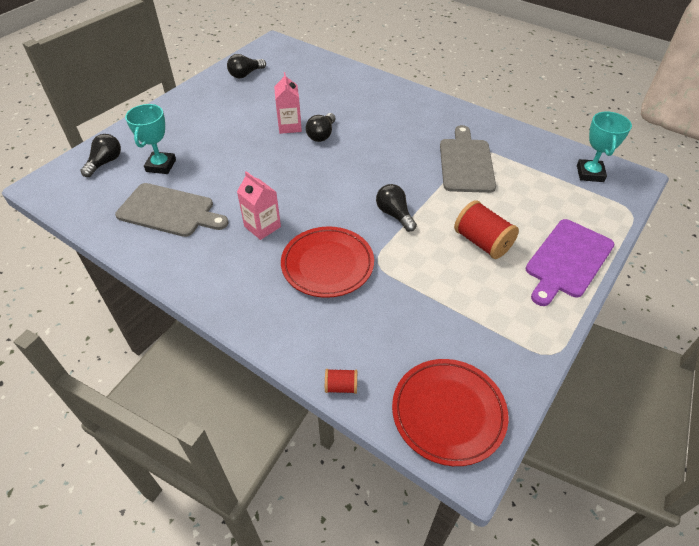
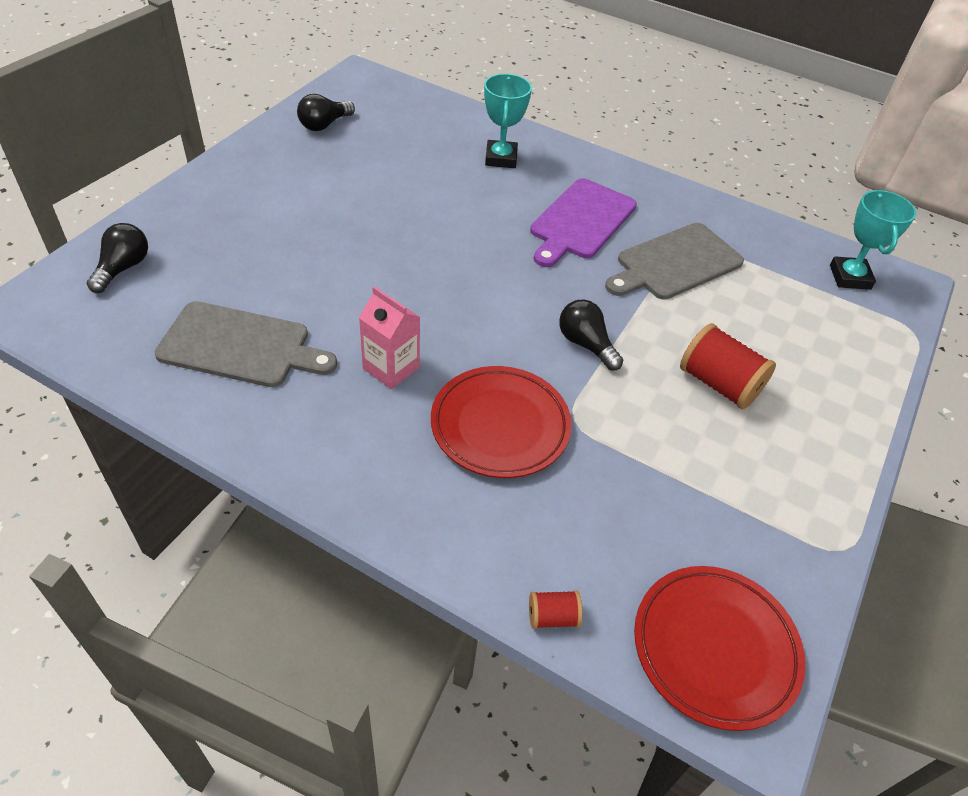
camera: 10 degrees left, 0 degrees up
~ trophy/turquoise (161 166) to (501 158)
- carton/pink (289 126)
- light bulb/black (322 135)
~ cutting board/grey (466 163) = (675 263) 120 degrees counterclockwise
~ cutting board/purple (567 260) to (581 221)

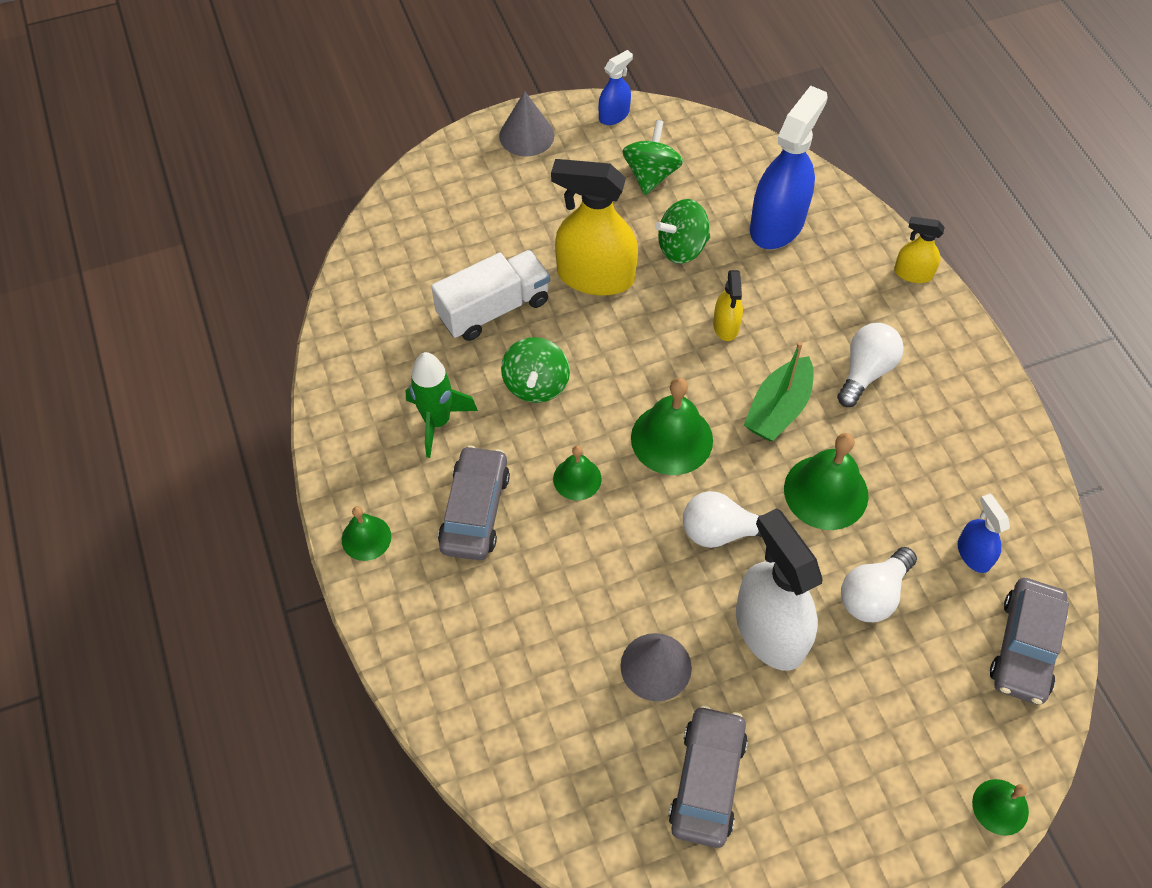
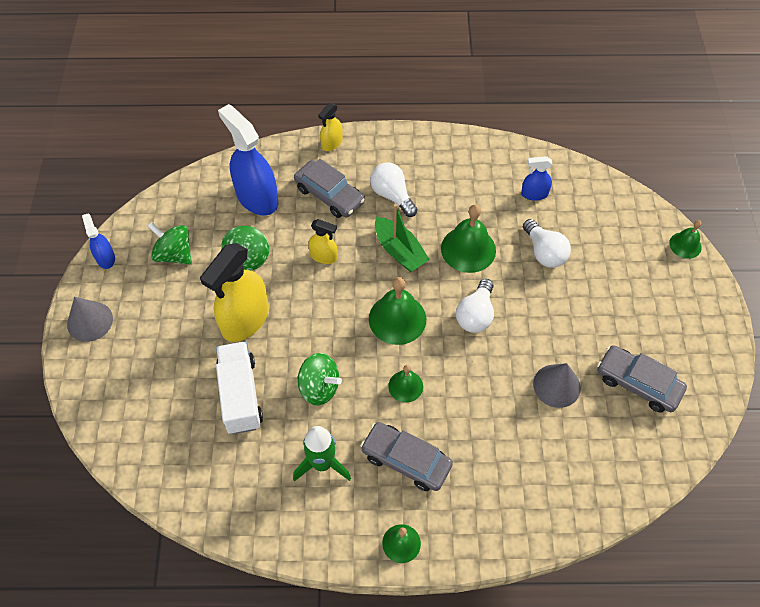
camera: 70 degrees left, 0 degrees up
- spray bottle/white (769 631)
~ car/grey (1025 646) to (329 195)

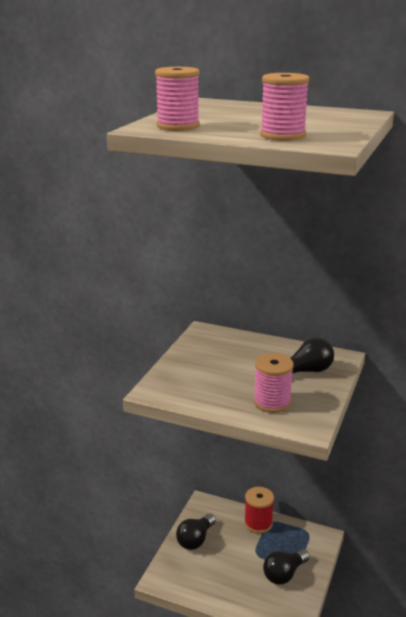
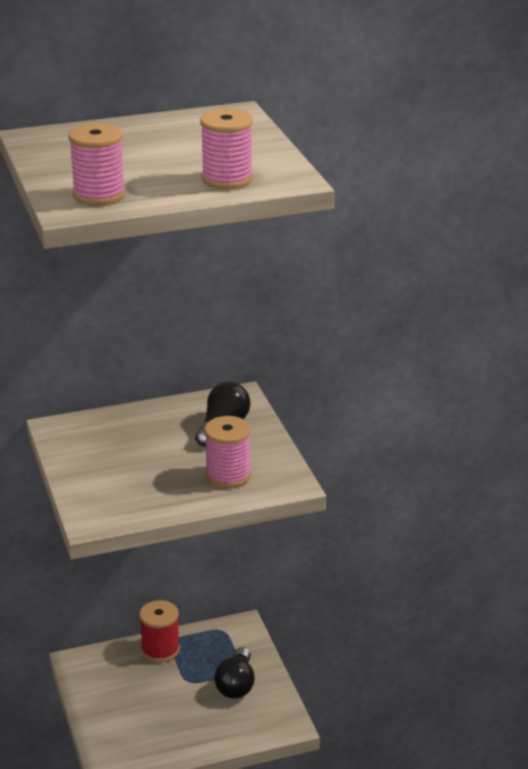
camera: 40 degrees left, 5 degrees up
- light bulb/black (195 540)

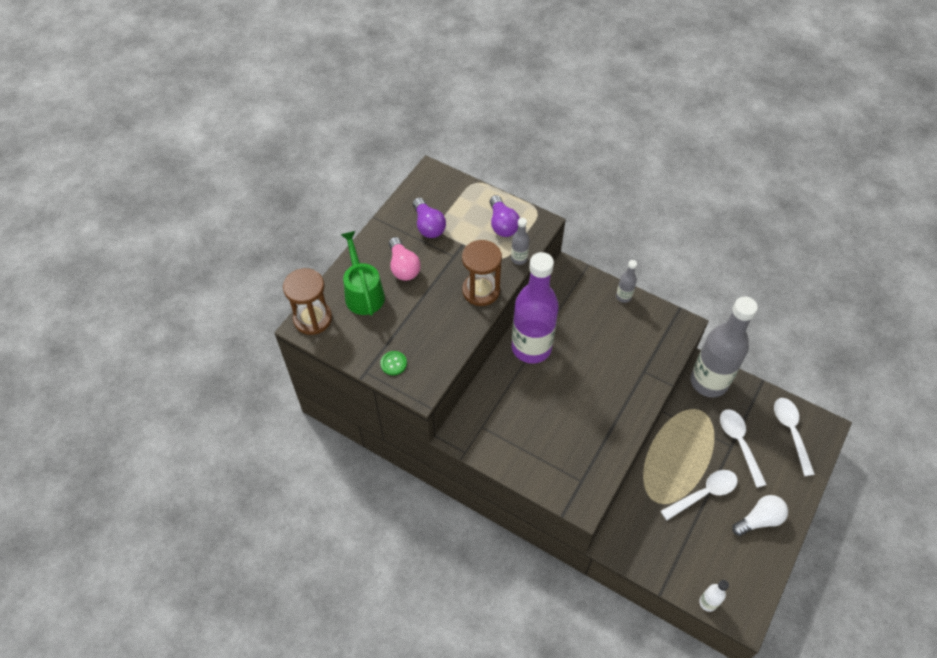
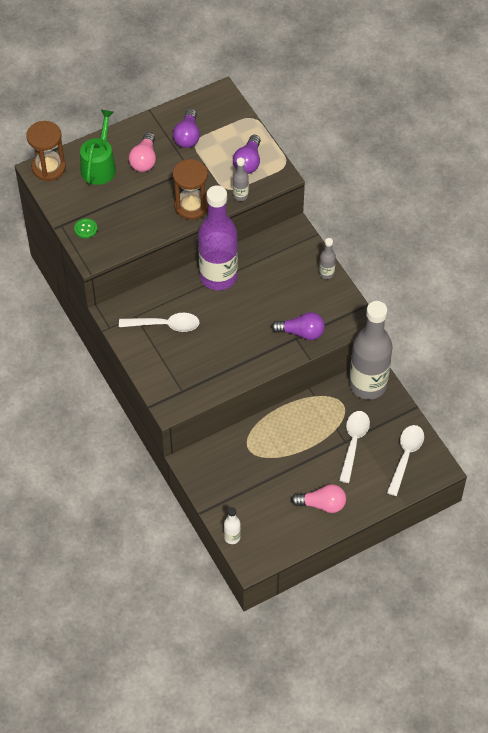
camera: 30 degrees right, 0 degrees up
~ spoon/white (704 493) to (165 325)
~ light bulb/white (759 520) to light bulb/pink (322 504)
+ light bulb/purple (301 332)

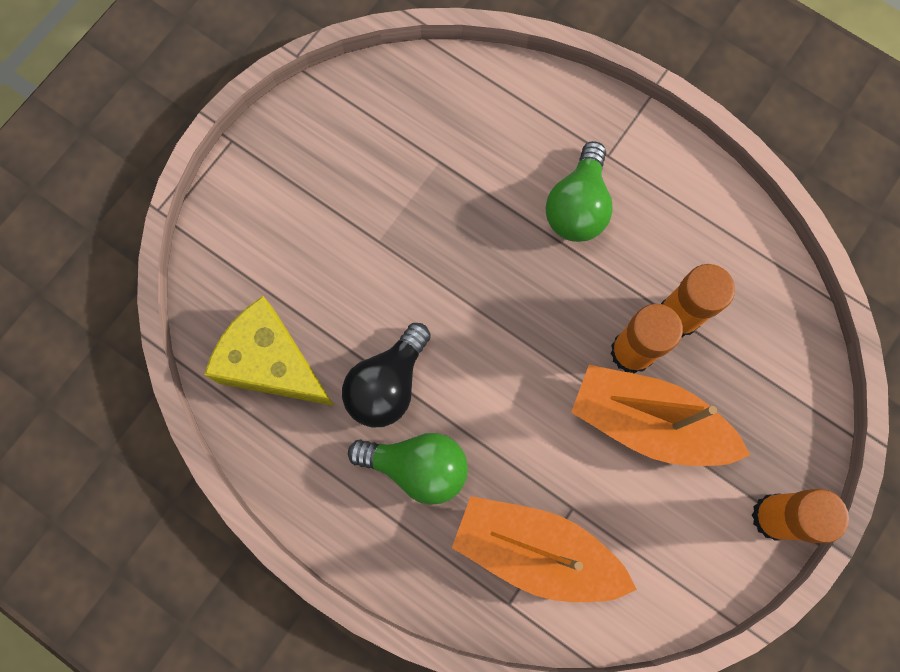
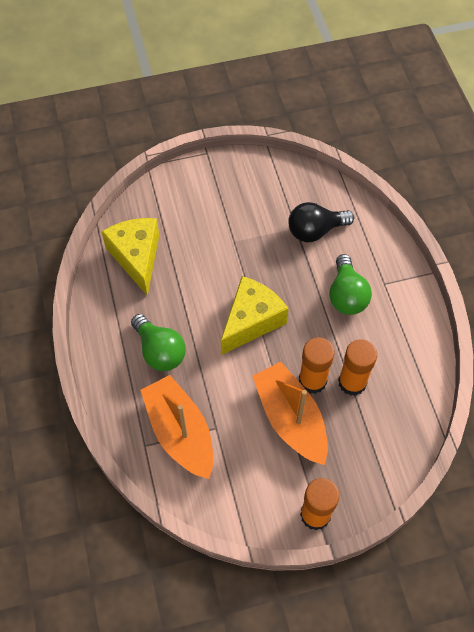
camera: 40 degrees right, 15 degrees down
~ light bulb/black (387 384) to (315 231)
~ light bulb/green (577 206) = (346 295) 60 degrees counterclockwise
+ cheese/yellow (251 321)

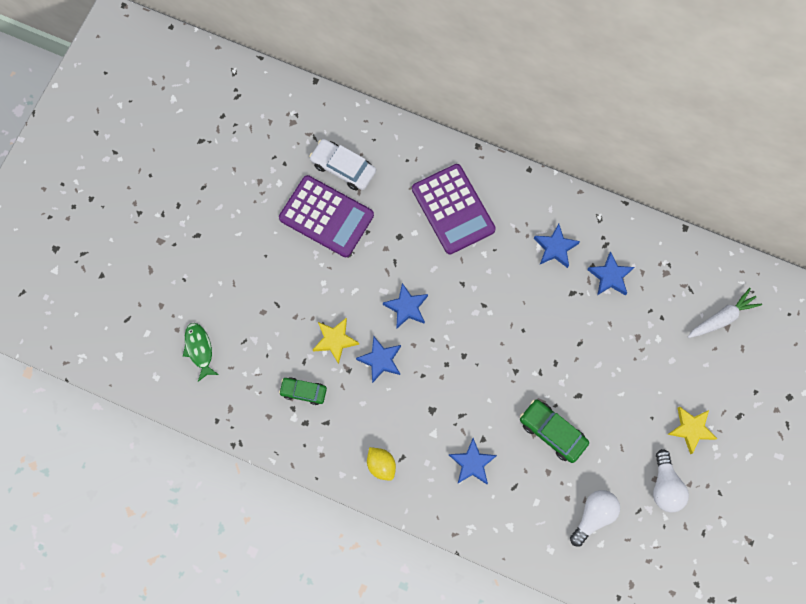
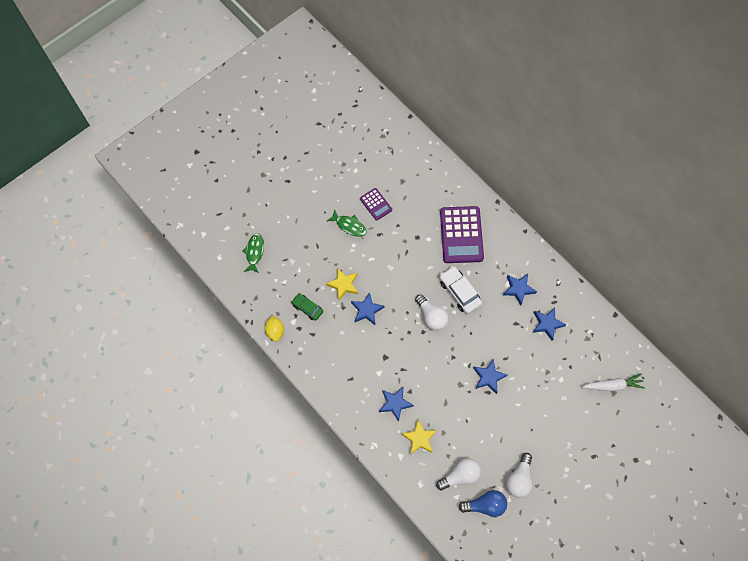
camera: 25 degrees right, 5 degrees down
~ calculator/purple (326 216) = (376 204) x0.52
~ car/white (343 168) to (459 292)
~ lemon/yellow (381 465) to (275 331)
~ star/blue (406 307) to (488 377)
- car/green (552 432)
~ star/yellow (691 429) to (419 438)
+ fish/green (349 226)
+ light bulb/white (431 317)
+ light bulb/blue (485 505)

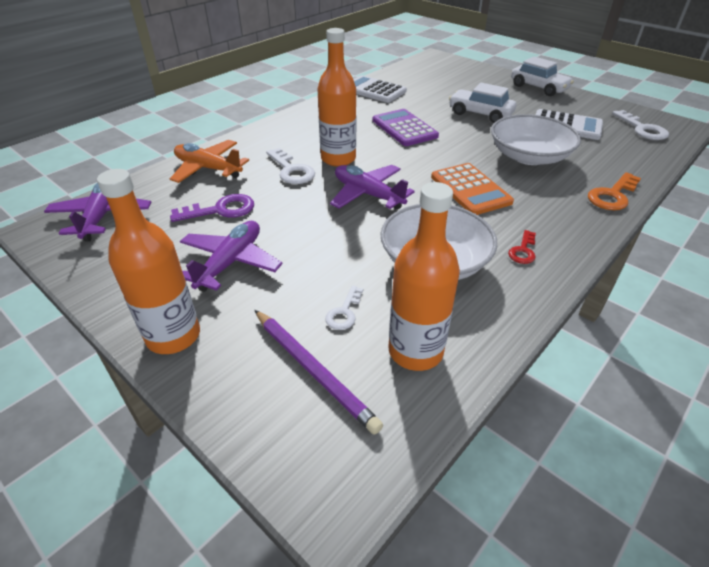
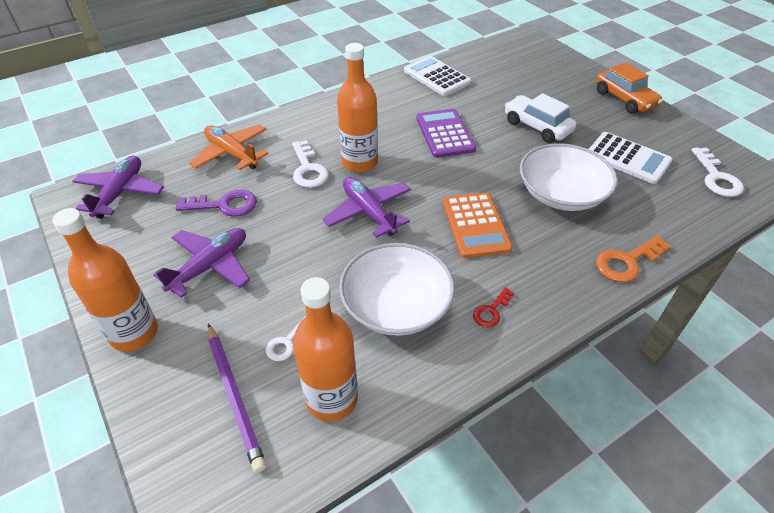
camera: 15 degrees right, 5 degrees up
~ car/white (538 88) to car/orange (624 99)

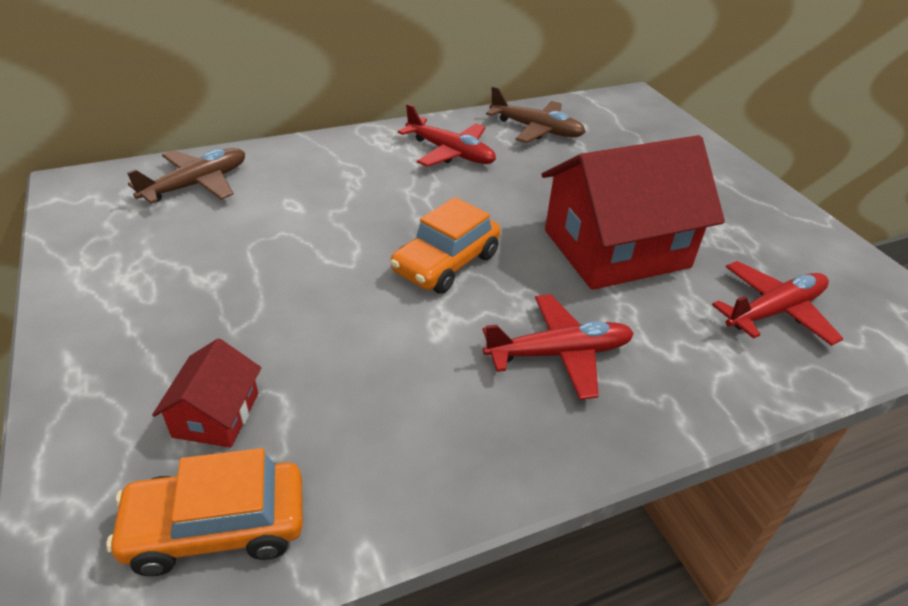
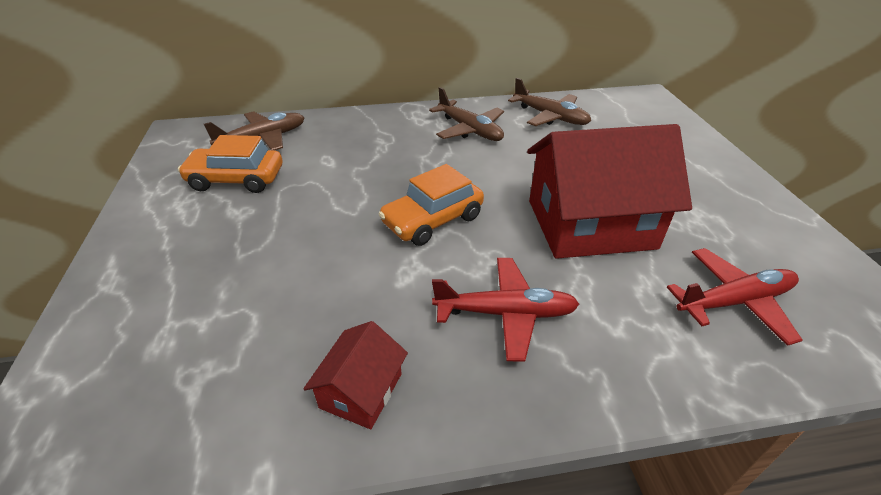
camera: 15 degrees right, 0 degrees up
~ car/orange (217 527) to (236 179)
~ house/red (216 415) to (361 390)
~ plane/red (450 153) to plane/brown (470 130)

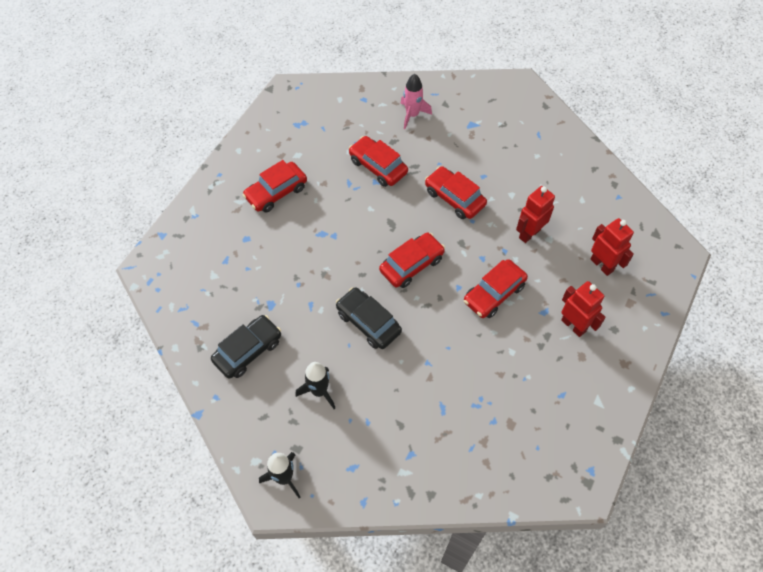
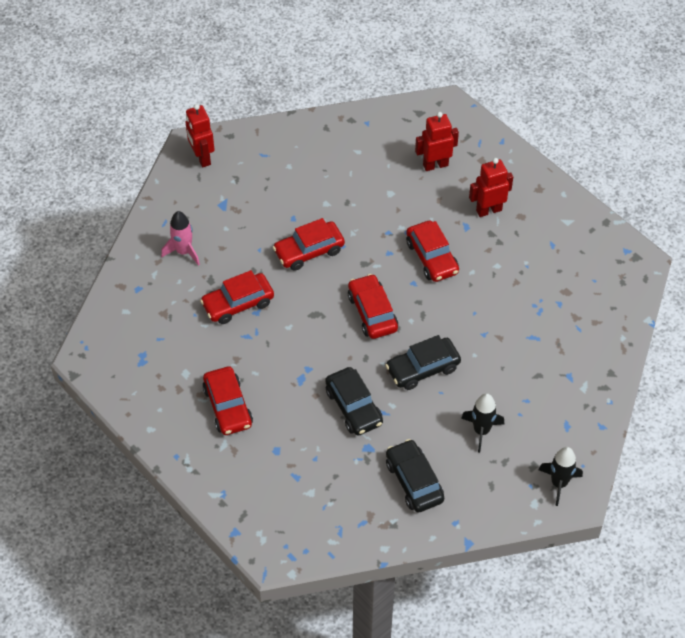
camera: 70 degrees left, 5 degrees down
~ robot/red (529 233) to (202 158)
+ car/black (353 407)

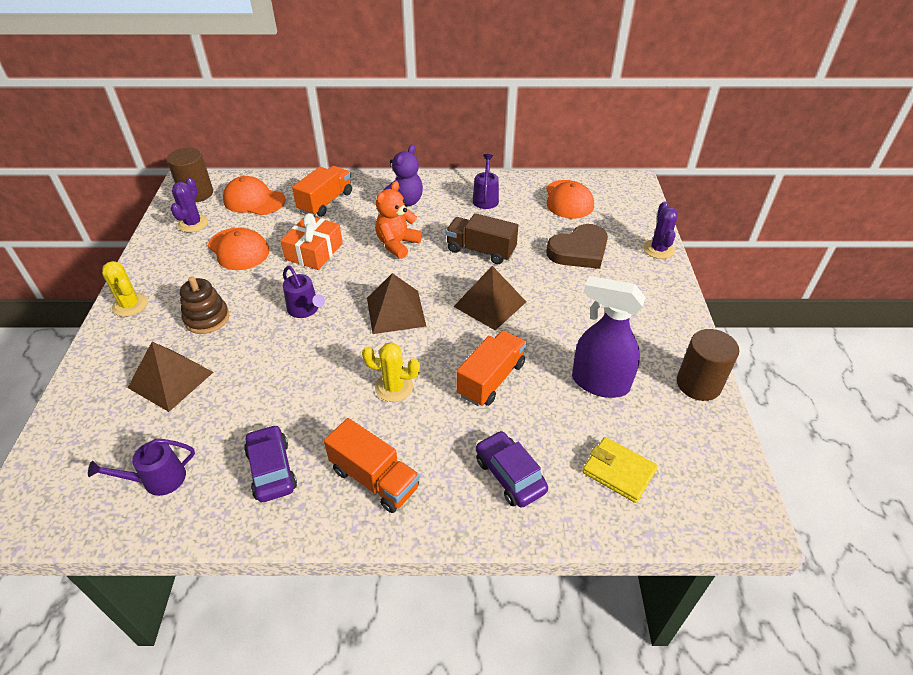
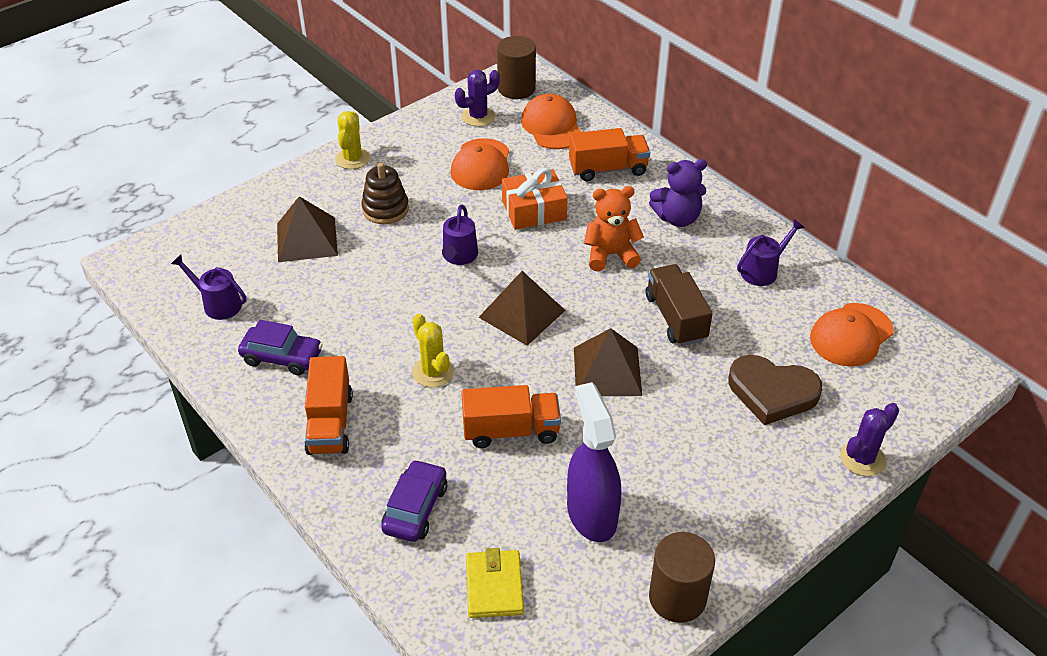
camera: 50 degrees right, 0 degrees up
~ car/purple (271 469) = (282 357) 75 degrees clockwise

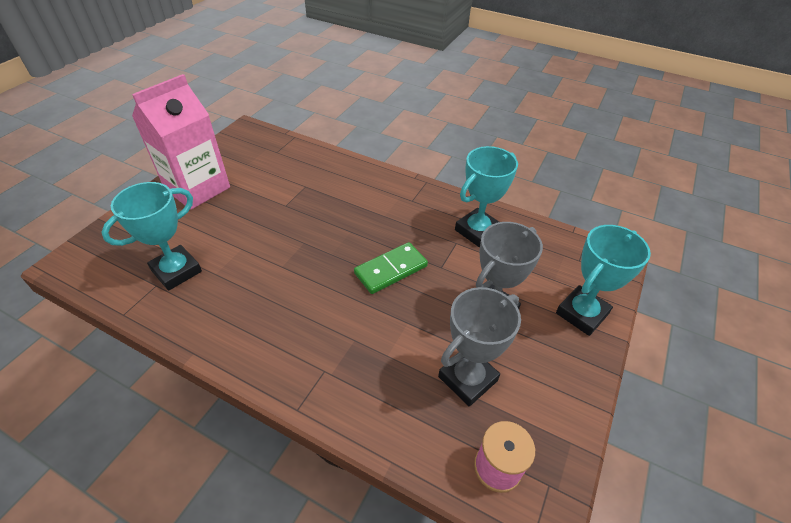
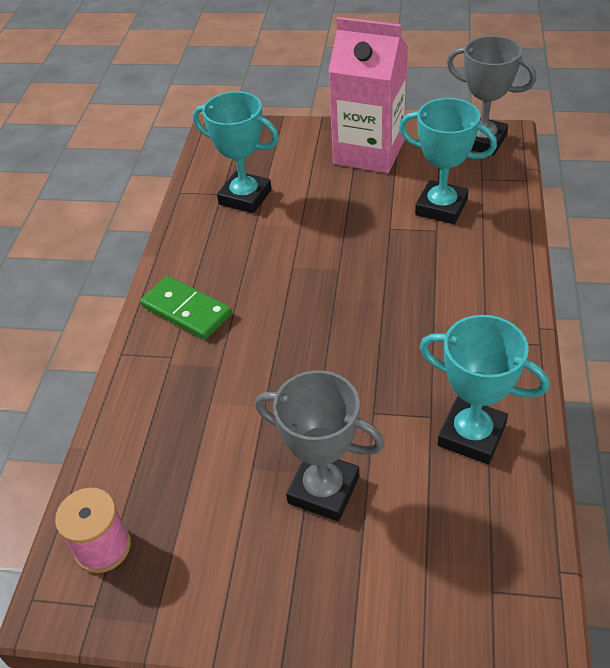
camera: 75 degrees right, 0 degrees up
~ domino/green (391 270) to (186 310)
~ trophy/grey (467 378) to (482 141)
~ trophy/turquoise (582 313) to (441 207)

